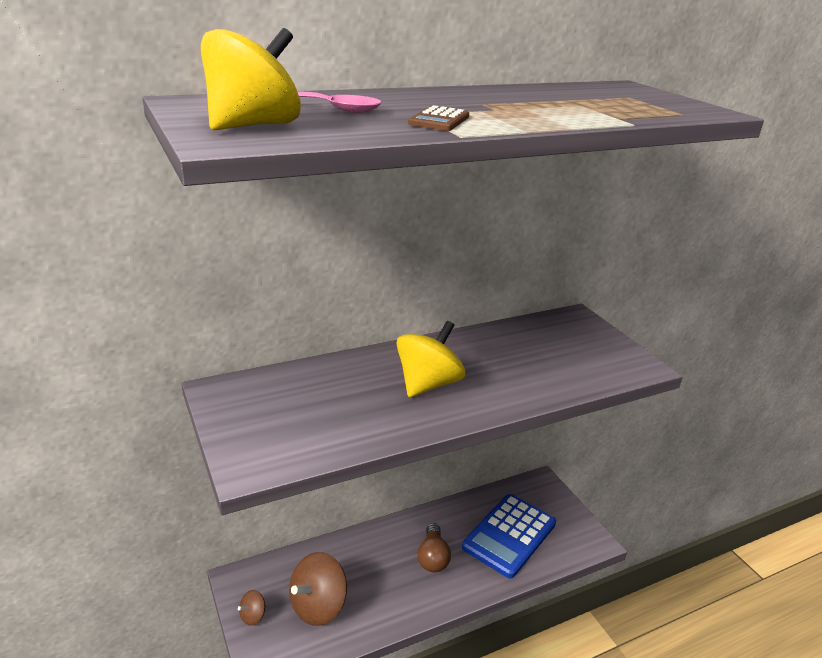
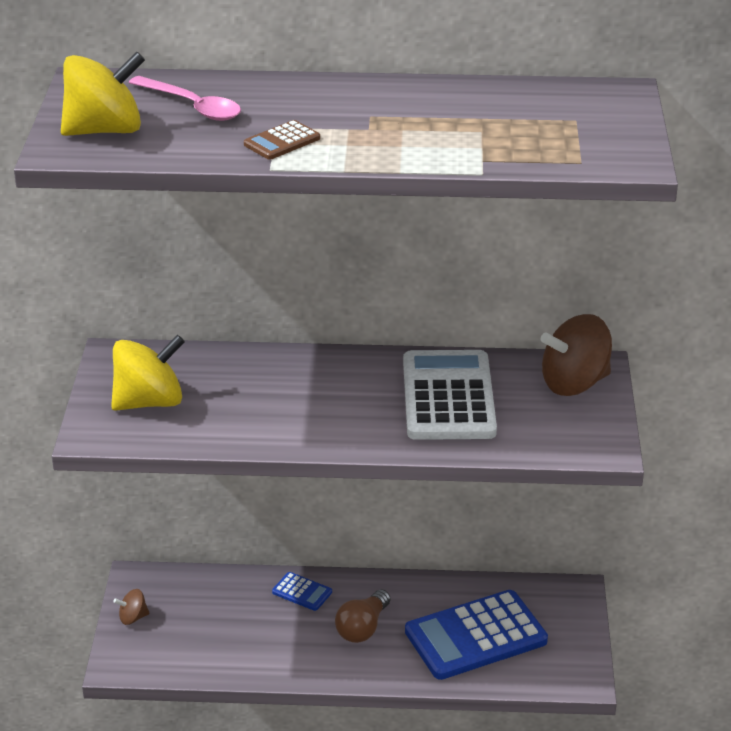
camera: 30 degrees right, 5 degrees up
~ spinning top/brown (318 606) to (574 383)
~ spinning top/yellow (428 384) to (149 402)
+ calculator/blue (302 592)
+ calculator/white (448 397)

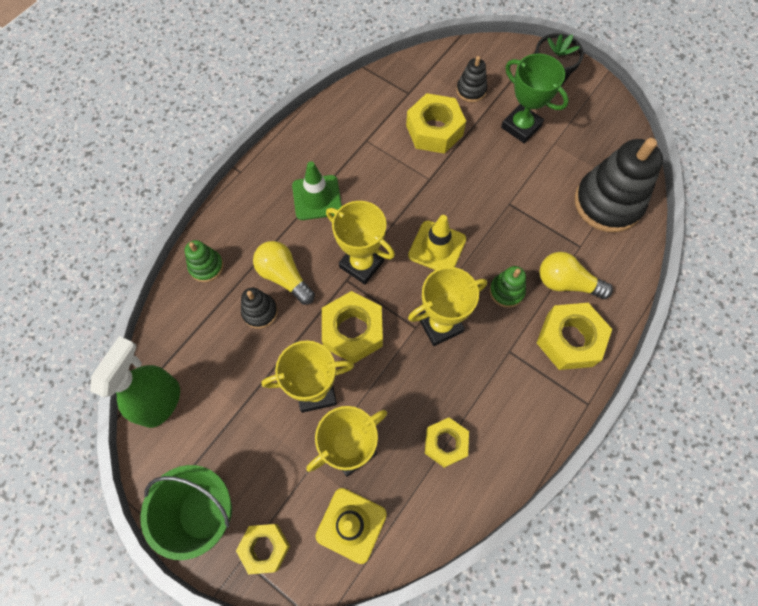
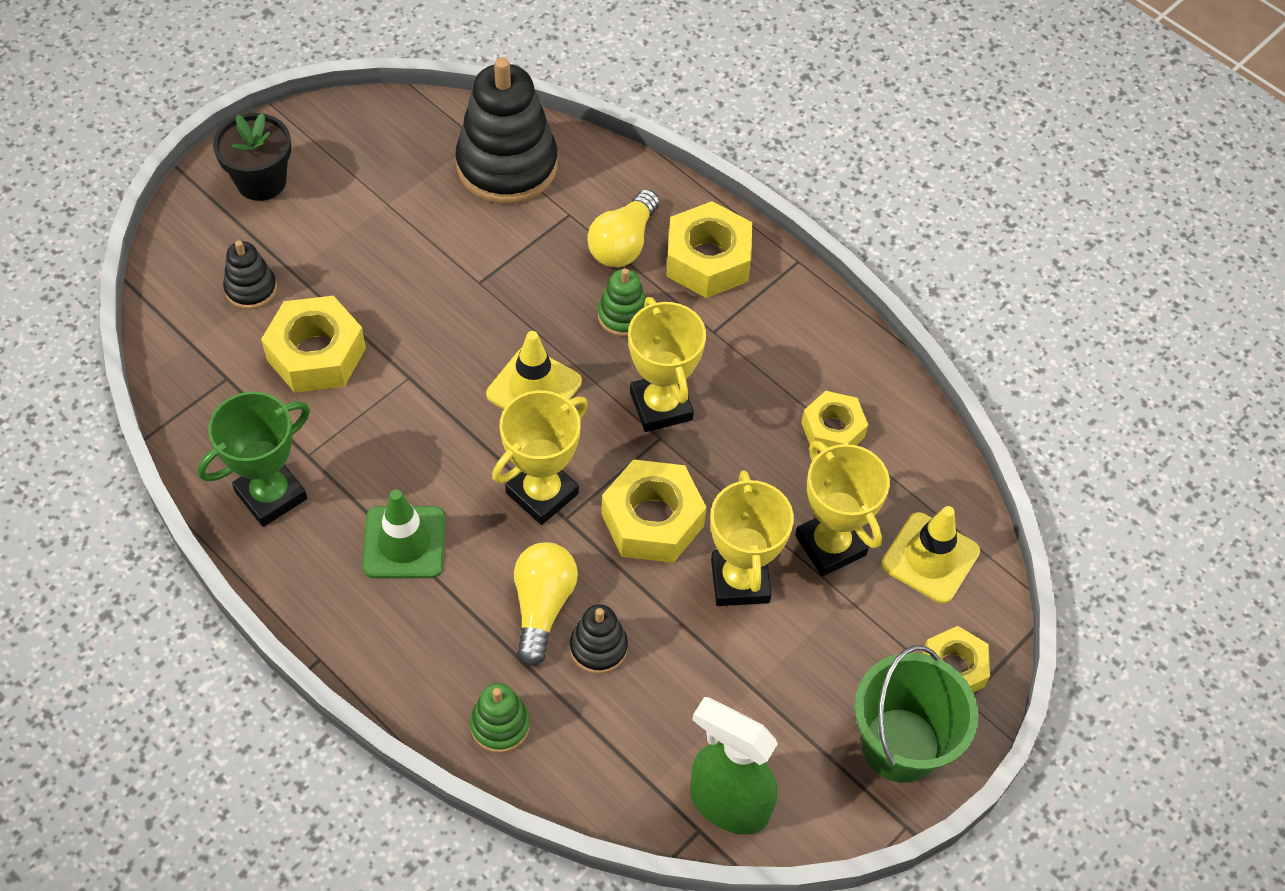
camera: 85 degrees left, 10 degrees down
~ light bulb/yellow (284 276) = (542 606) 135 degrees clockwise
~ trophy/green (521 126) to (271 495)

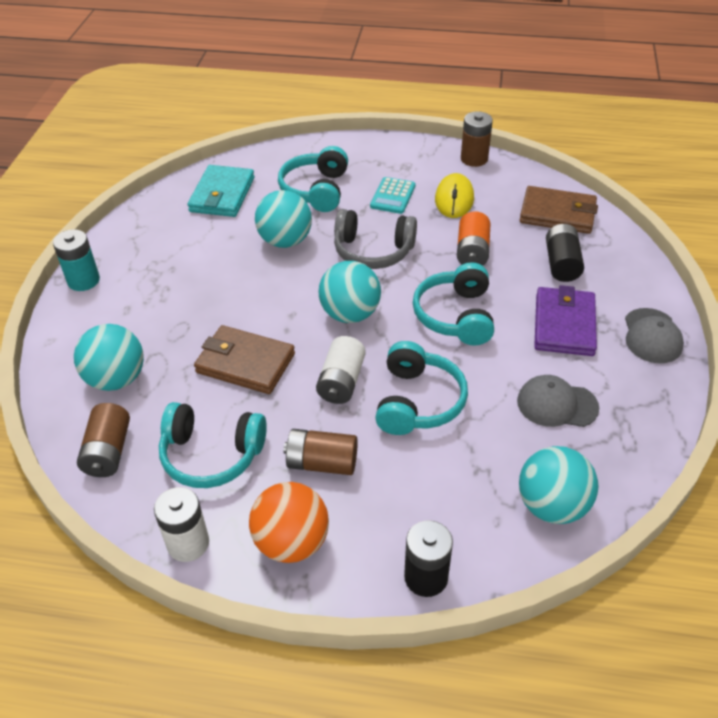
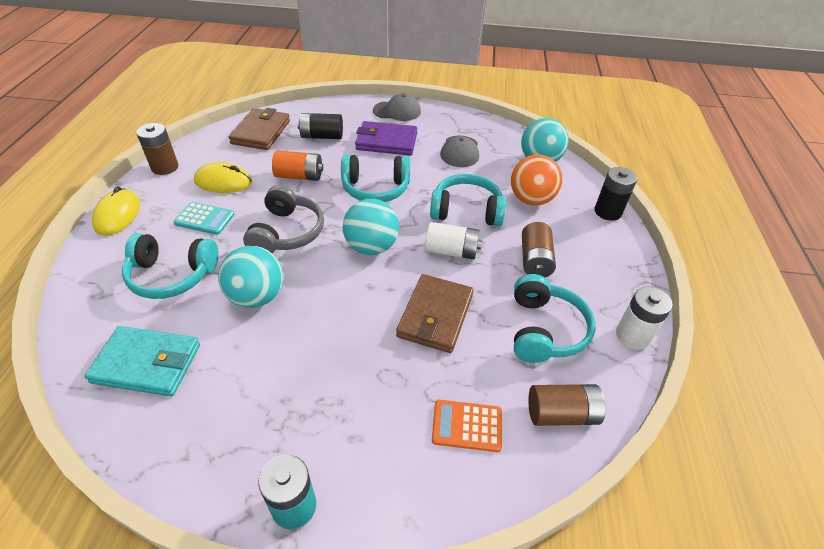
camera: 95 degrees left, 0 degrees up
~ ball/turquoise (116 379) to calculator/orange (467 426)
~ ball/orange (291 542) to (531 199)
+ mouse/yellow (117 215)

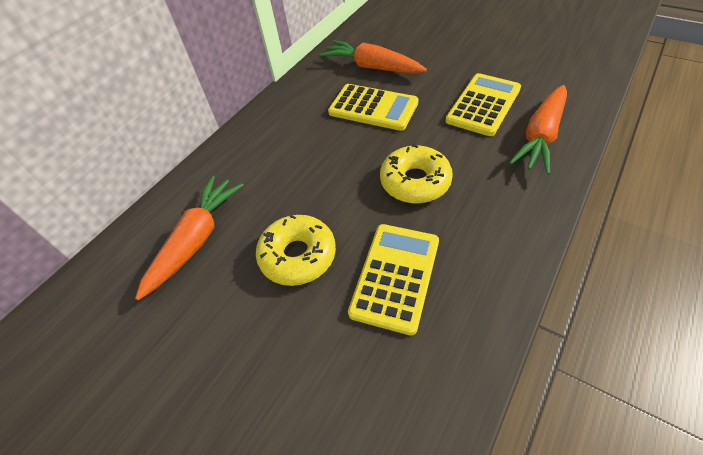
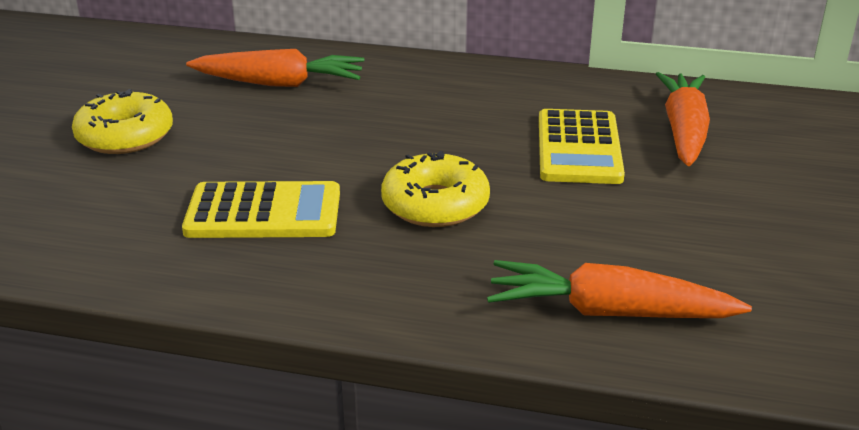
camera: 65 degrees right, 20 degrees down
~ donut/yellow (298 256) to (125 136)
- calculator/yellow (483 105)

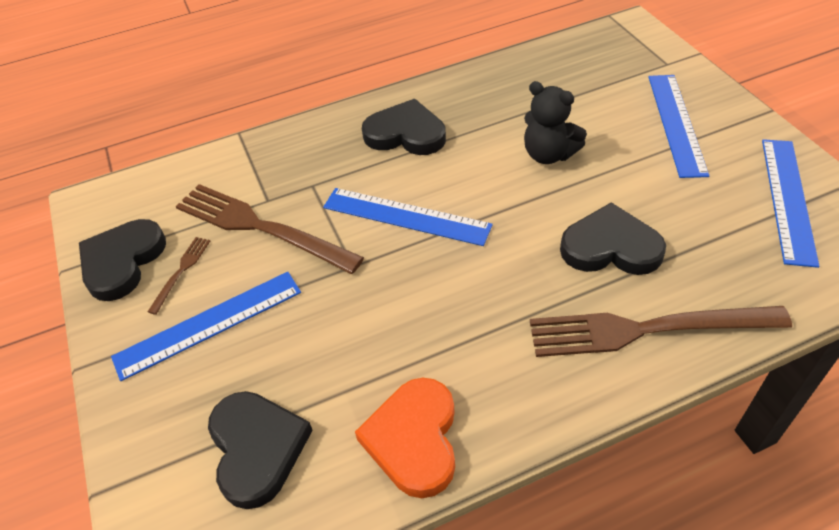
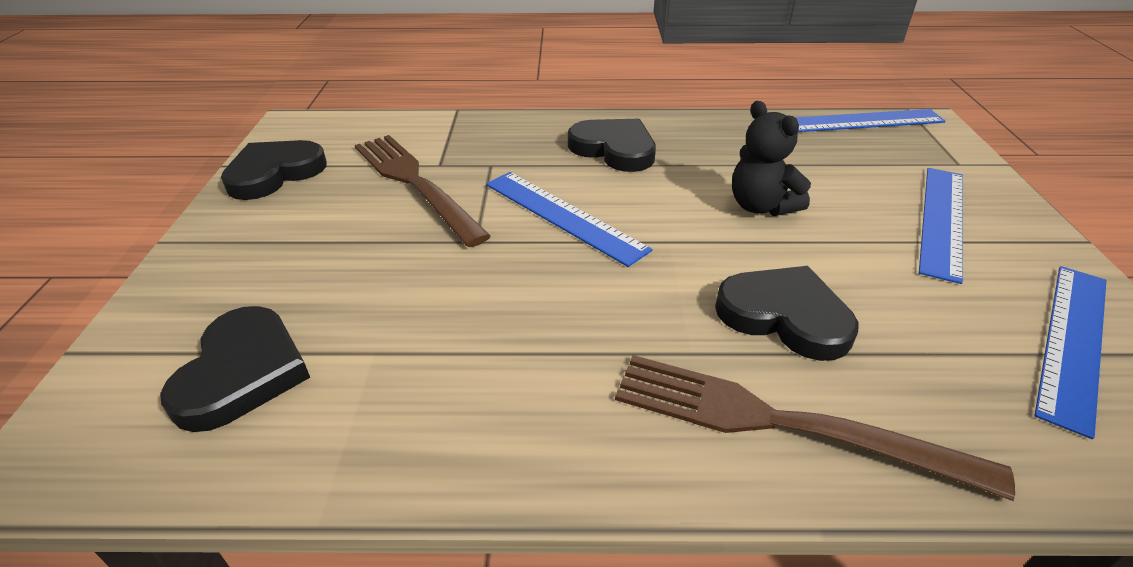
camera: 20 degrees right, 10 degrees down
~ ruler/blue (208 324) to (861 121)
- fork/brown (181 271)
- heart/orange (414 439)

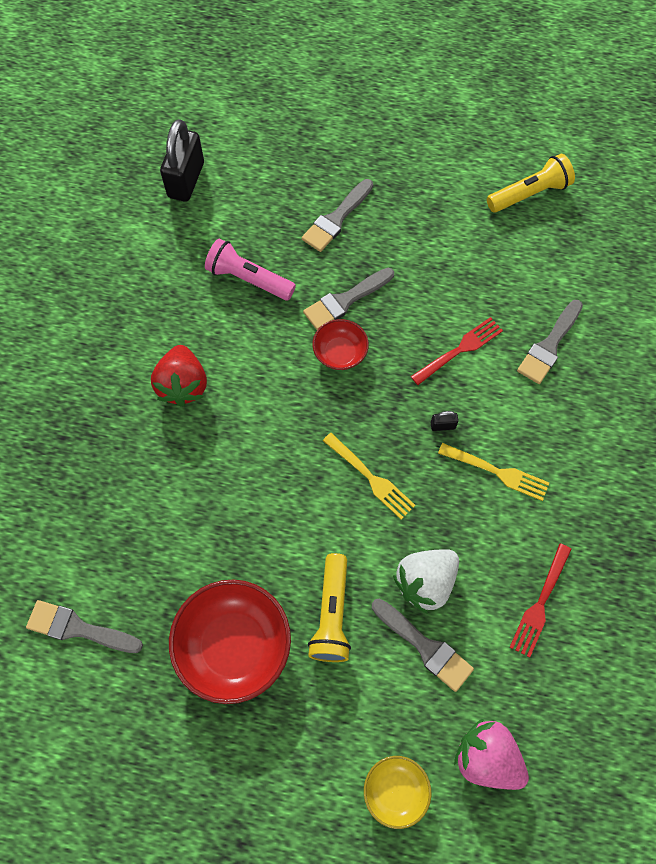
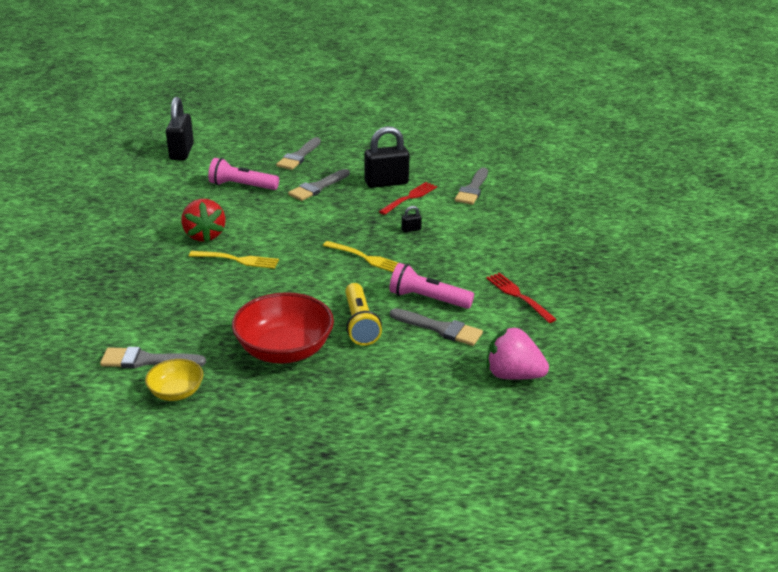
camera: 15 degrees left, 35 degrees down
- bowl/red (340 353)
~ bowl/yellow (395 791) to (176 392)
~ strawberry/white (425 582) to flashlight/pink (427 299)
~ fork/yellow (496 472) to (236 260)
- flashlight/yellow (529 193)
~ fork/red (540 602) = (519 296) 135 degrees clockwise
+ padlock/black (386 183)

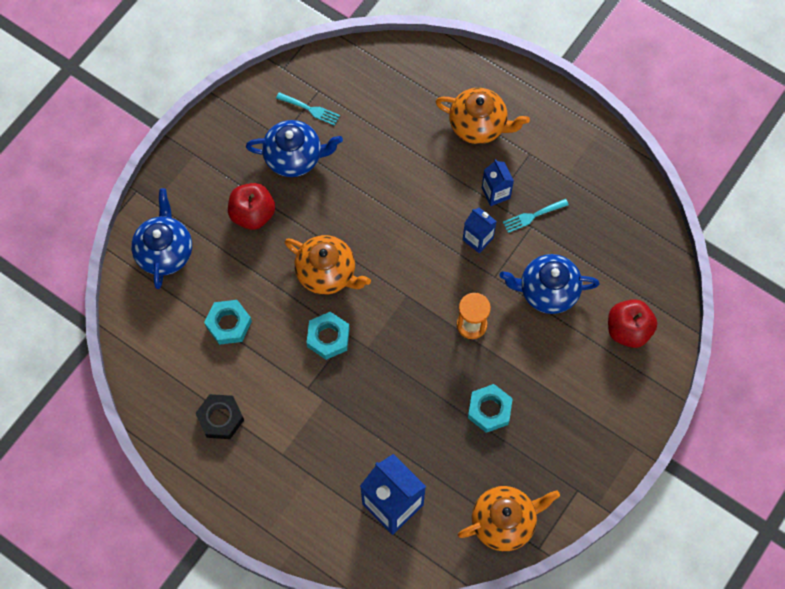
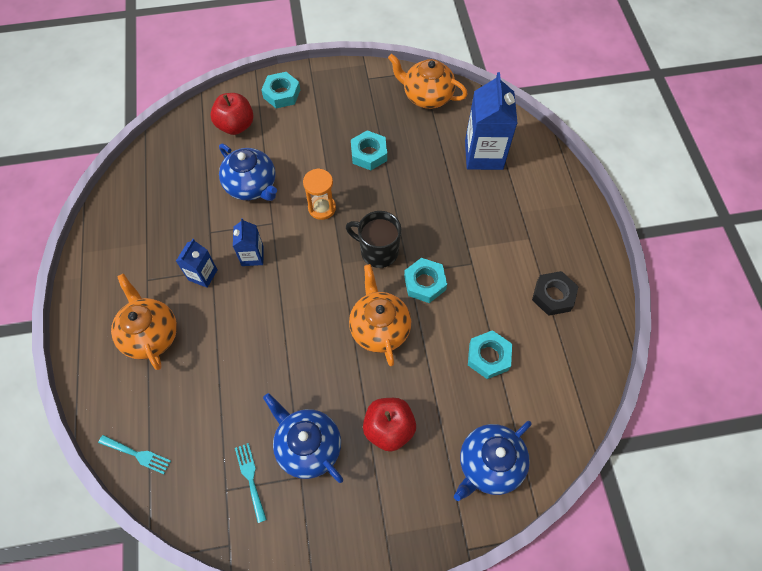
camera: 135 degrees left, 5 degrees down
~ fork/turquoise (532 216) to (137 454)
+ nut/turquoise (282 94)
+ mug/black (378 251)

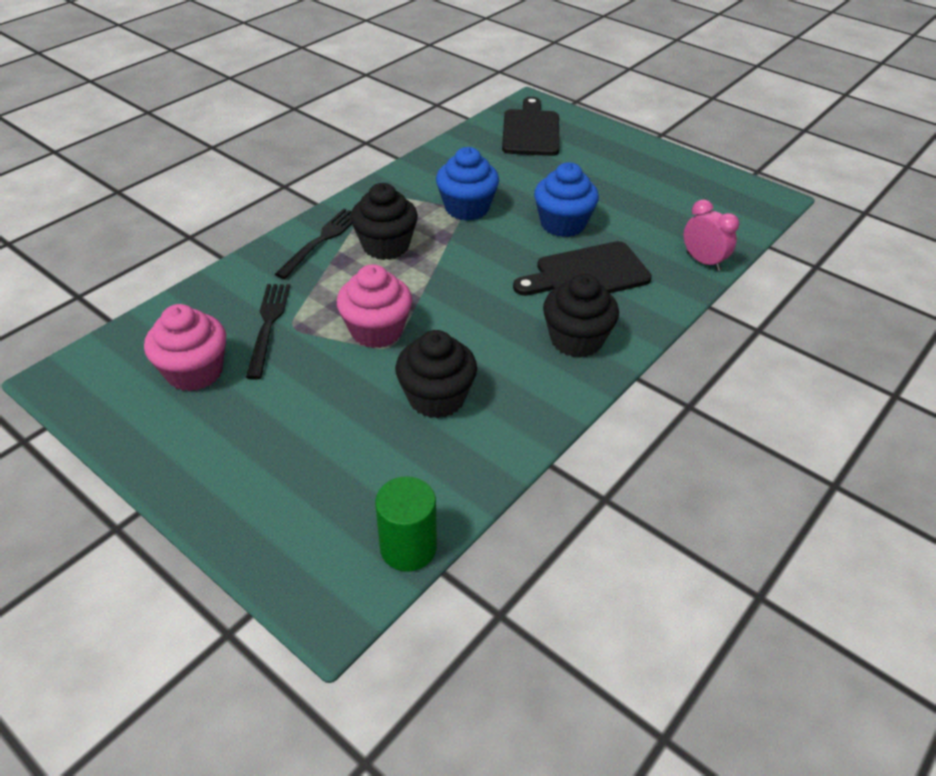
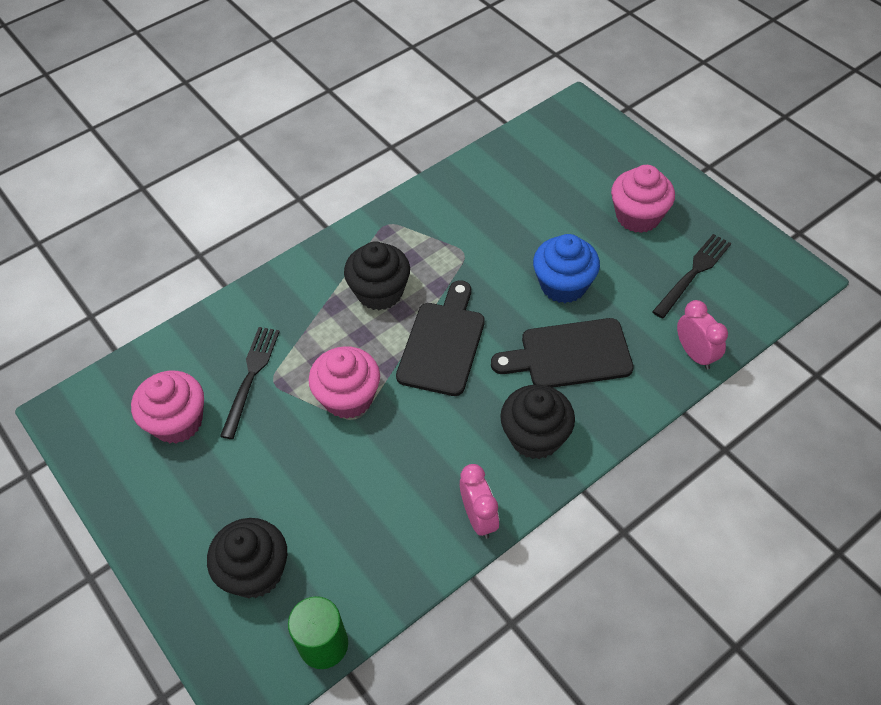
camera: 15 degrees right, 10 degrees up
~ fork/black (321 241) to (693 273)
~ cupcake/black (436 398) to (255 572)
- cupcake/blue (467 208)
~ cutting board/black (531 130) to (443 343)
+ clock/pink (479 518)
+ cupcake/pink (638 216)

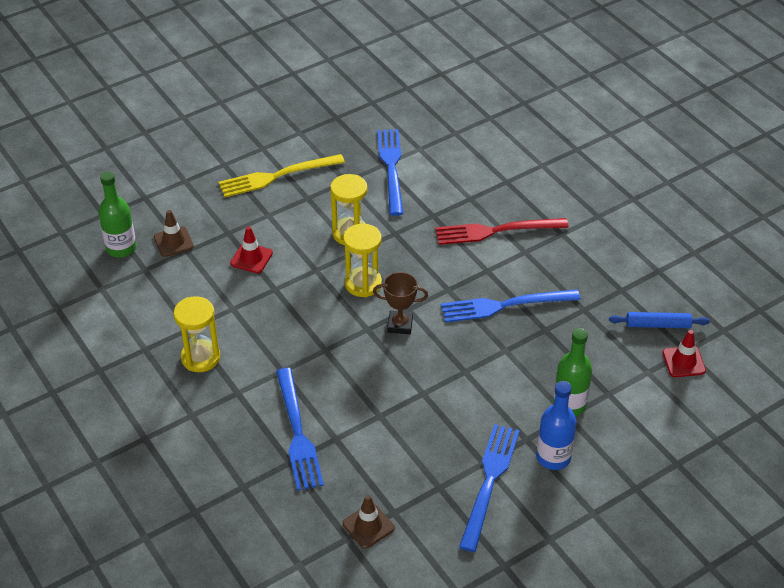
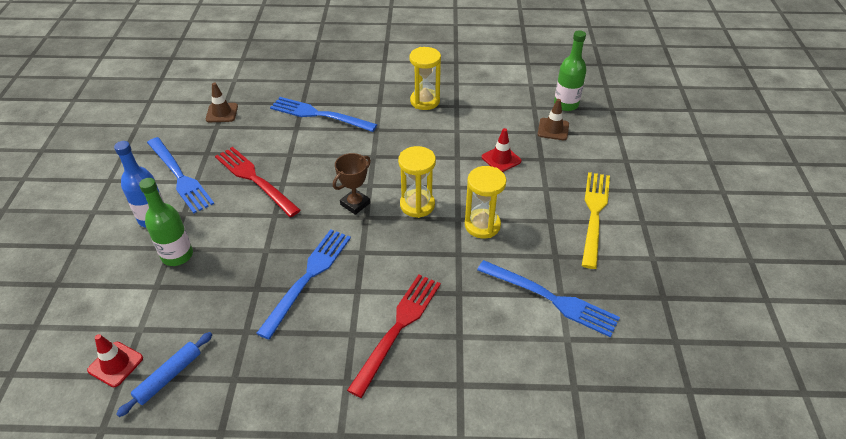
camera: 125 degrees right, 0 degrees up
+ fork/red (254 179)

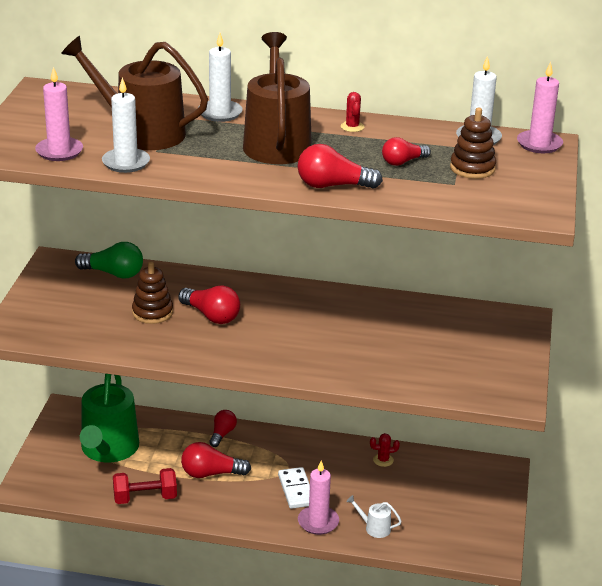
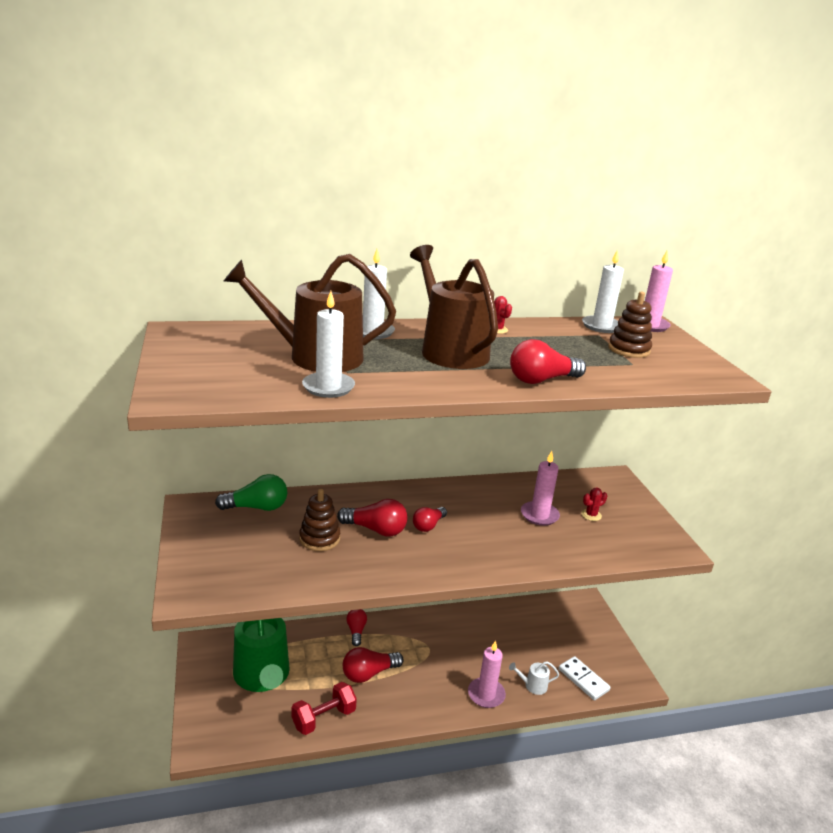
camera: 25 degrees left, 5 degrees down
~ candle/pink (59 151) to (539 515)
~ domino/white (296 490) to (583 680)
~ cactus/red (383 460) to (591 515)
~ light bulb/red (403 162) to (428 525)

